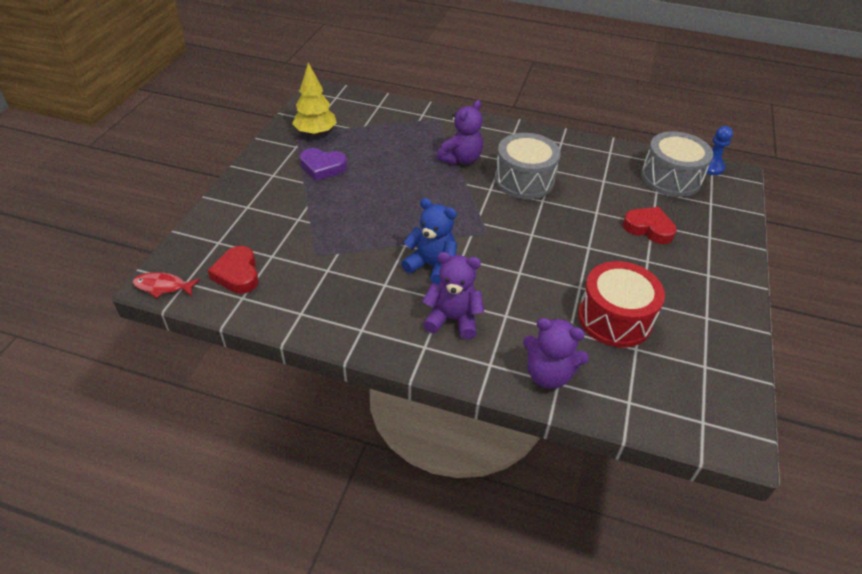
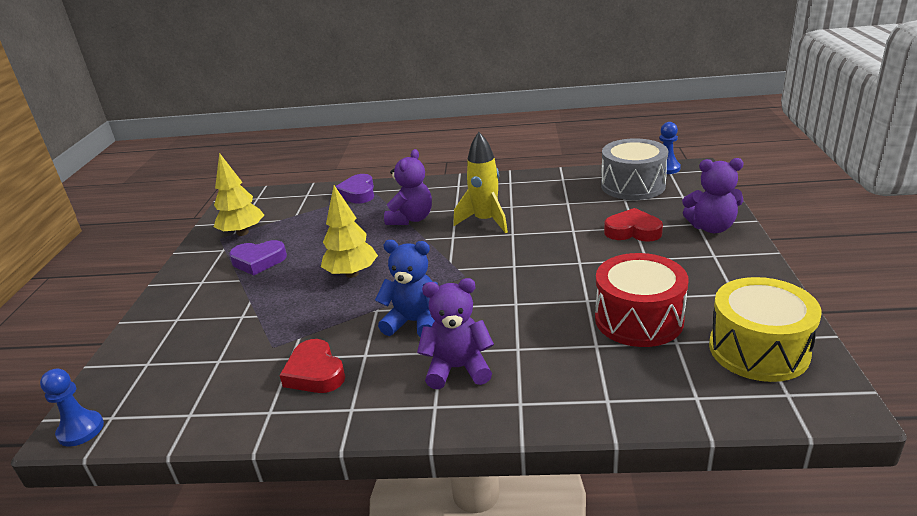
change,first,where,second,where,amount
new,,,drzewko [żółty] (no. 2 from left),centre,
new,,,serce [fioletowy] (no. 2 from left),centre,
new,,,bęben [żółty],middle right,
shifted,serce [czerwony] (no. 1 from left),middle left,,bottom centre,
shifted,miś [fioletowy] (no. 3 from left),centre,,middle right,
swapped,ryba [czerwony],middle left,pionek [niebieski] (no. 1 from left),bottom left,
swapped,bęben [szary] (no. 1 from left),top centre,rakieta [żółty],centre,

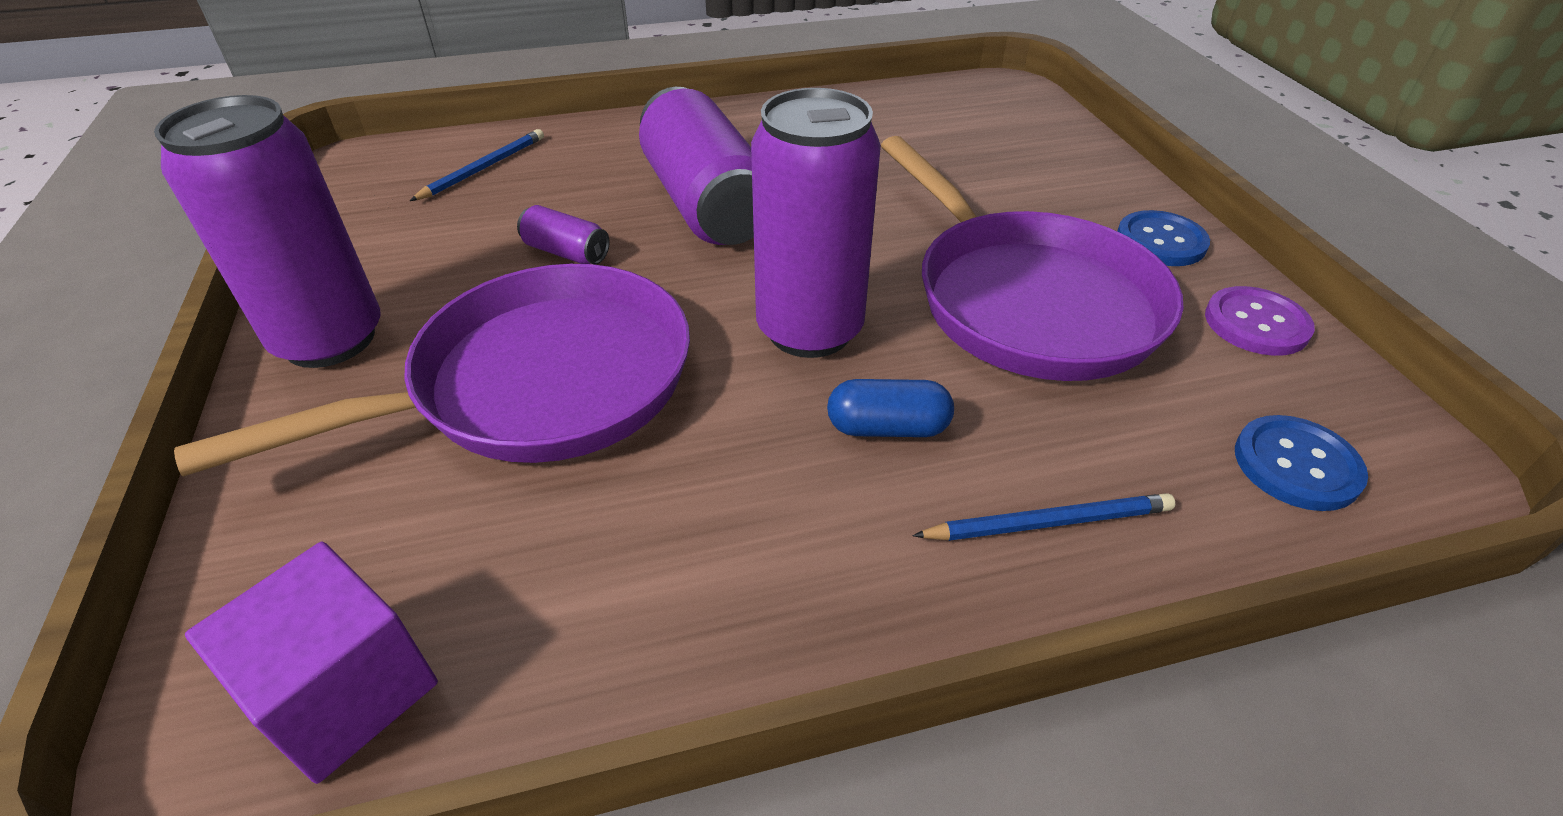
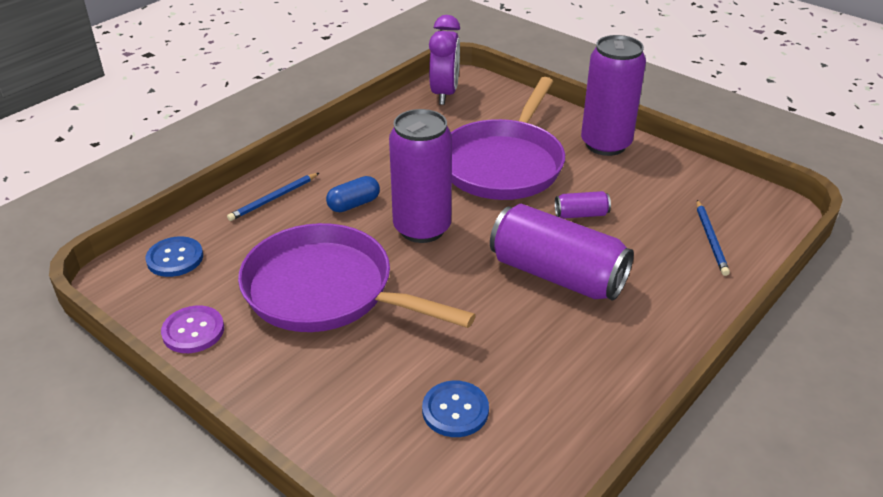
change,first,where,second,where,amount
shifted,guzik [niebieski] (no. 1 from left in the first image),top right,guzik [niebieski] (no. 2 from left),bottom centre,
swapped,sześcian [fioletowy],bottom left,budzik [fioletowy],top centre,

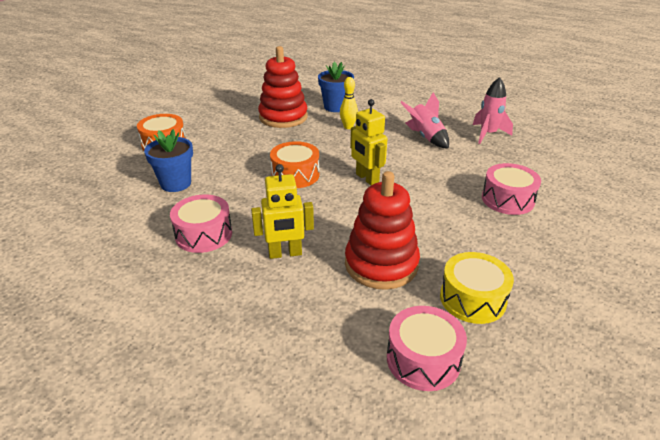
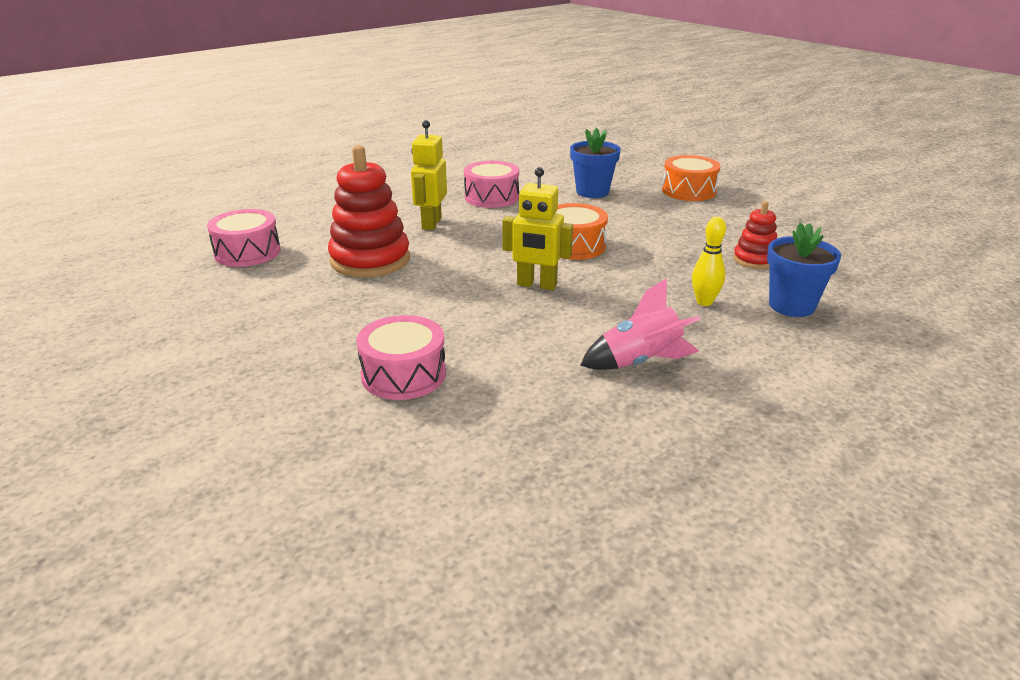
change,first,where,second,where,amount
gone,bęben [żółty],middle right,,,
gone,rakieta [różowy] (no. 2 from left),top right,,,
rotated,robot [żółty] (no. 2 from left),top centre,,centre,150 degrees counterclockwise
scaled,zabawka nakładanka [czerwony] (no. 1 from left in the first image),top centre,zabawka nakładanka [czerwony] (no. 2 from left),middle right,x0.53

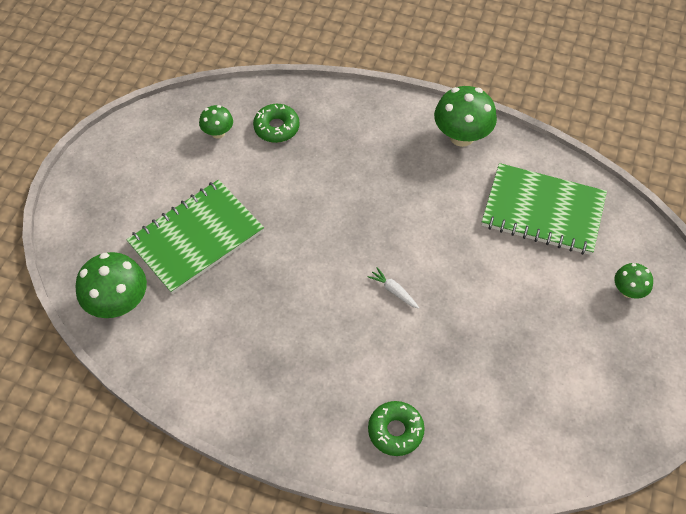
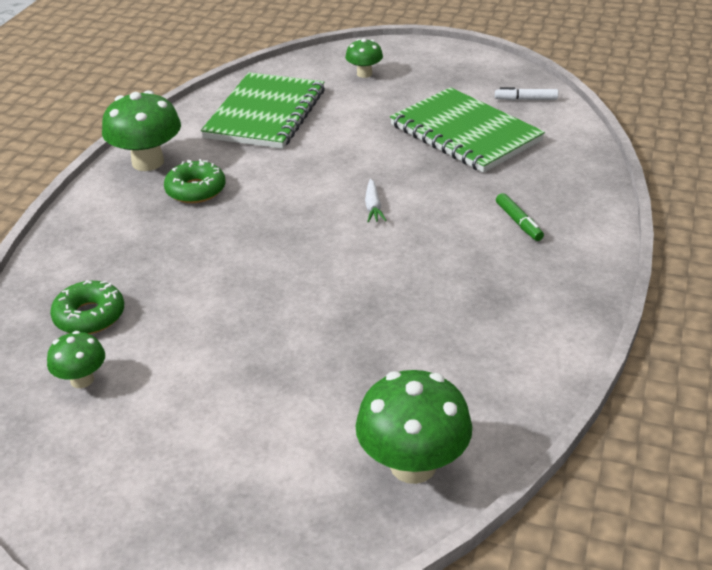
change,first,where,second,where,amount
new,,,flamaster [biały],top right,
new,,,flamaster [zielony],middle right,
shifted,zeszyt [zielony] (no. 1 from left in the first image),middle left,zeszyt [zielony] (no. 2 from left),top centre,
shifted,donut [zielony] (no. 2 from left),bottom centre,,top left,
rotated,marchewka [biały],centre,,centre,45 degrees counterclockwise

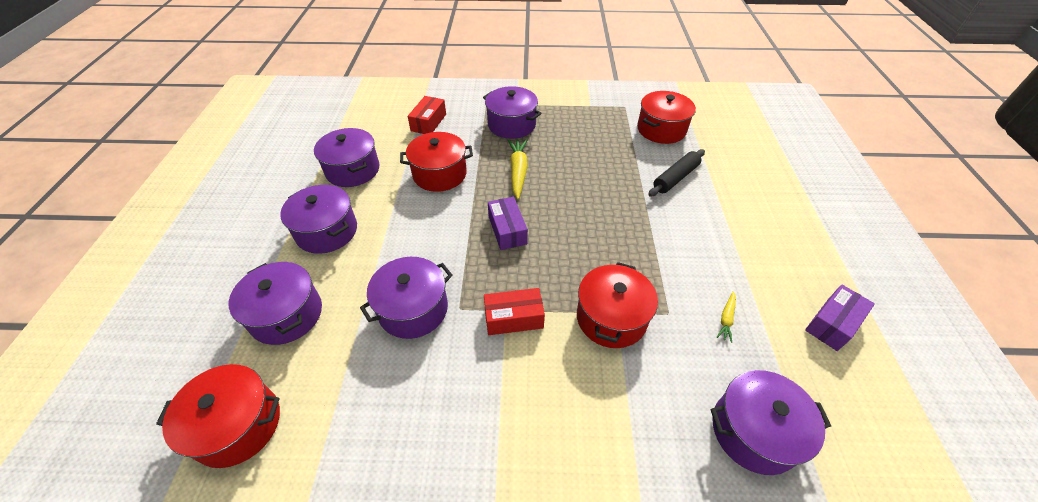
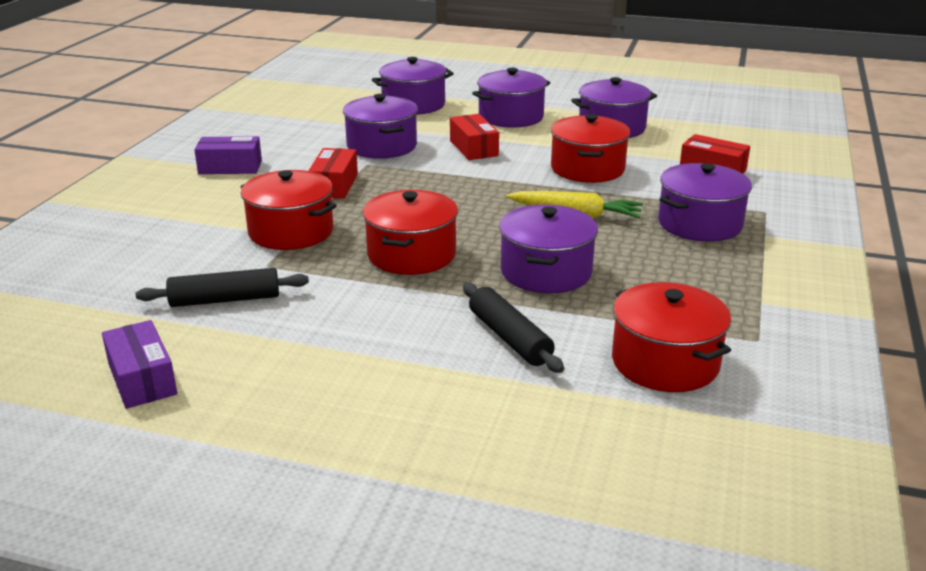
change,first,where,second,where,amount
new,,,pudełko [czerwony] (no. 2 from left),top centre,
shifted,garnek [czerwony] (no. 1 from left in the first image),bottom left,garnek [czerwony] (no. 2 from left),centre,
shifted,pudełko [fioletowy] (no. 1 from left in the first image),centre,pudełko [fioletowy] (no. 2 from left),top left,
shifted,garnek [fioletowy] (no. 6 from left in the first image),bottom right,garnek [fioletowy] (no. 4 from left),centre,
swapped,marchewka [żółty] (no. 2 from left),middle right,wałek do ciasta [czarny] (no. 1 from left),middle left,

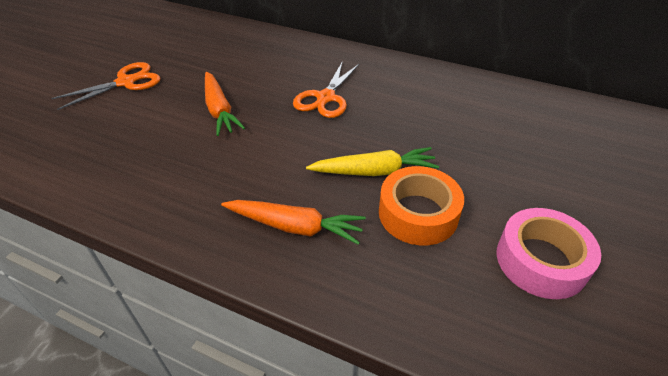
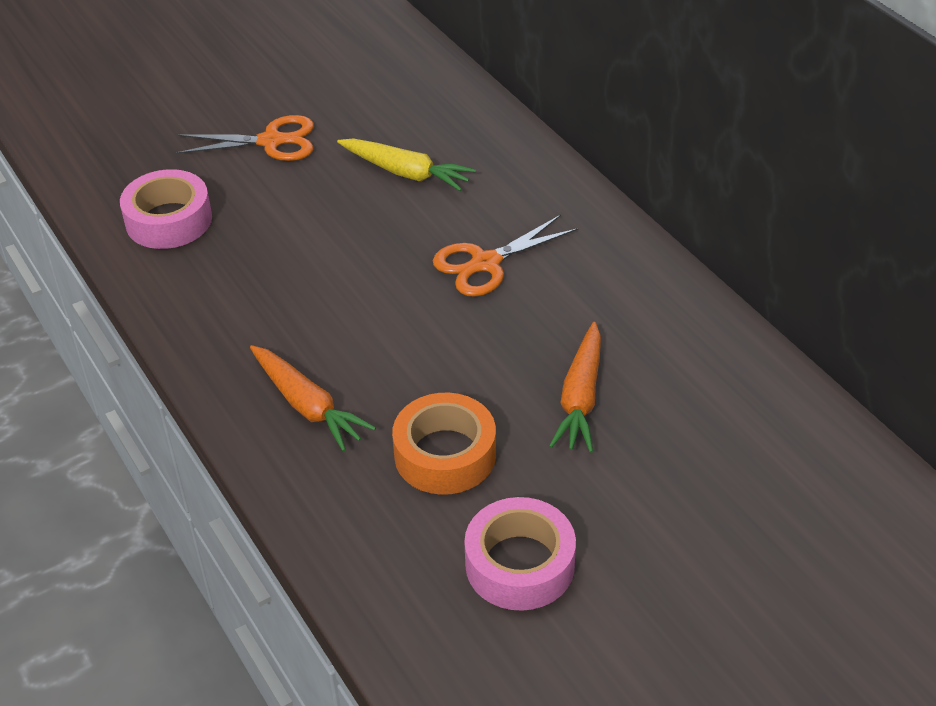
change,first,where,second,where,amount
new,,,taśma klejąca [różowy] (no. 1 from left),top left,
shifted,marchewka [pomarańczowy] (no. 1 from left in the first image),top centre,marchewka [pomarańczowy] (no. 2 from left),centre,
shifted,marchewka [żółty],centre,,top centre,

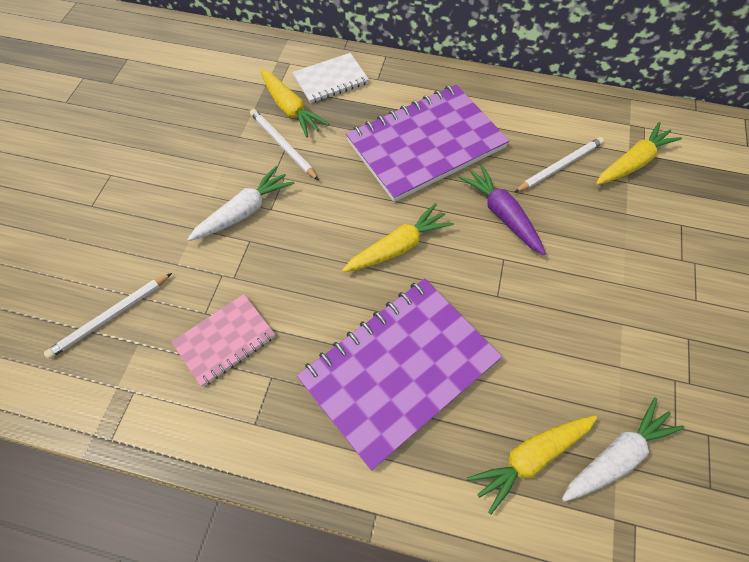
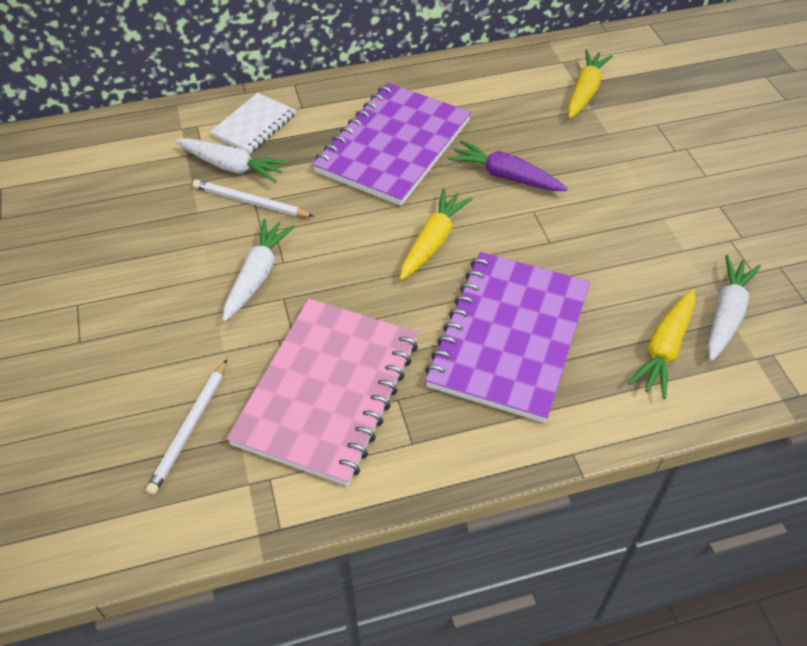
change,first,where,second,where,amount
gone,ołówek [biały] (no. 3 from left),top right,,,
repainted,marchewka [żółty] (no. 1 from left),top centre,marchewka [biały] (no. 1 from left),top left,
scaled,zeszyt [różowy],middle left,,centre,x1.93

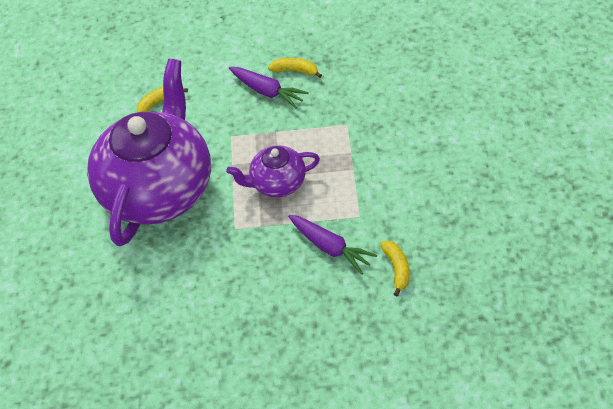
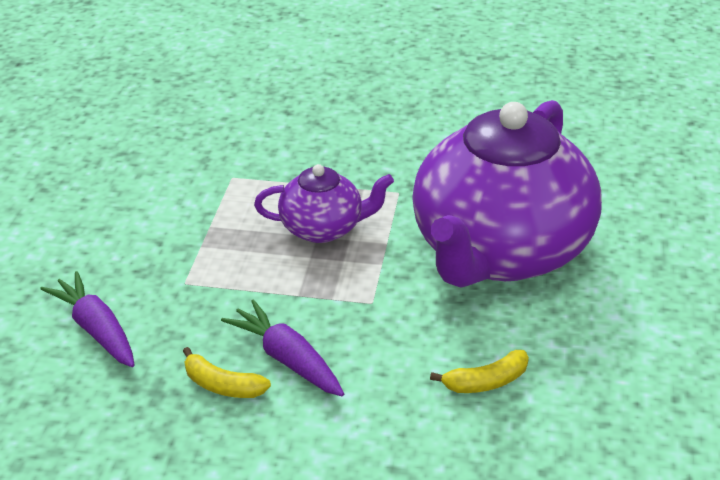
change,first,where,second,where,amount
gone,banan [żółty] (no. 3 from left),centre,,,
shifted,marchewka [fioletowy] (no. 2 from left in the first image),centre,marchewka [fioletowy] (no. 1 from left),middle left,

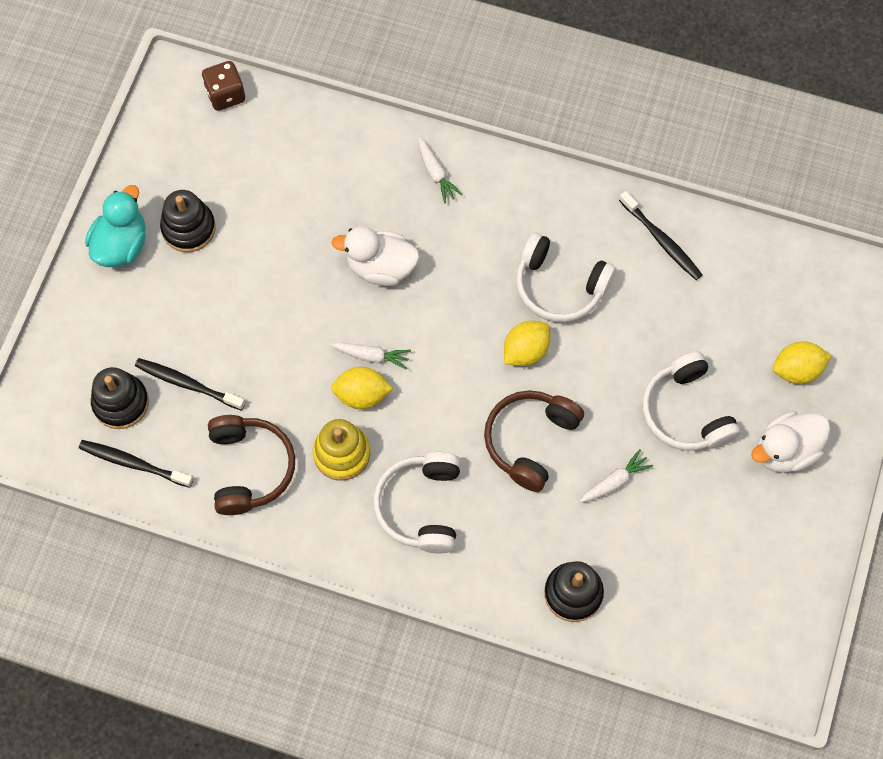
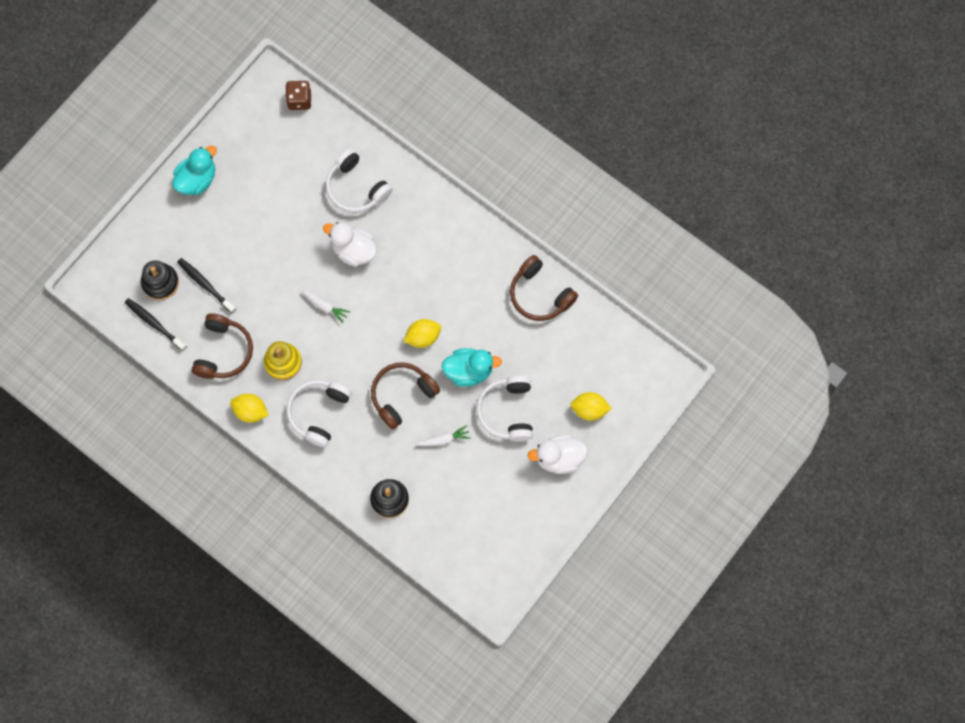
change,first,where,second,where,amount
gone,zabawka nakładanka [czarny] (no. 2 from left),top left,,,
gone,marchewka [biały] (no. 2 from left),top centre,,,
new,,,kaczka [turkusowy] (no. 2 from left),centre,
shifted,cytryna [żółty] (no. 1 from left),centre,,middle left,
shifted,słuchawki [biały] (no. 2 from left),centre,,top centre,
swapped,szczoteczka do zębów [czarny] (no. 3 from left),top right,słuchawki [brązowy] (no. 3 from left),centre,

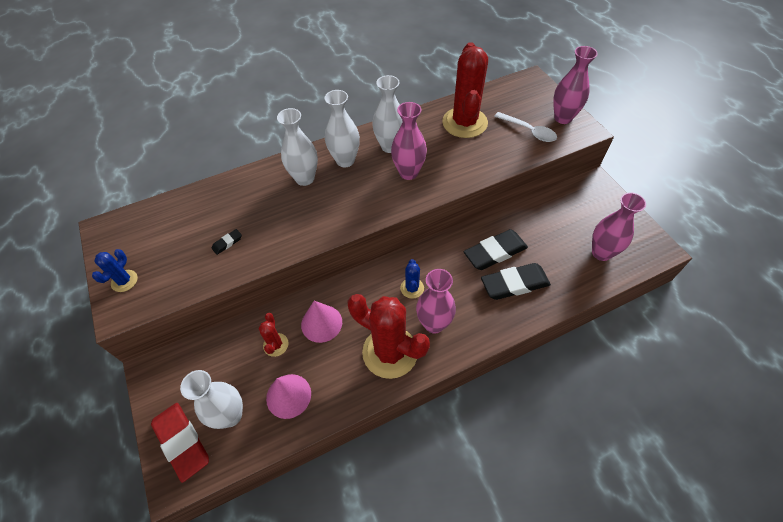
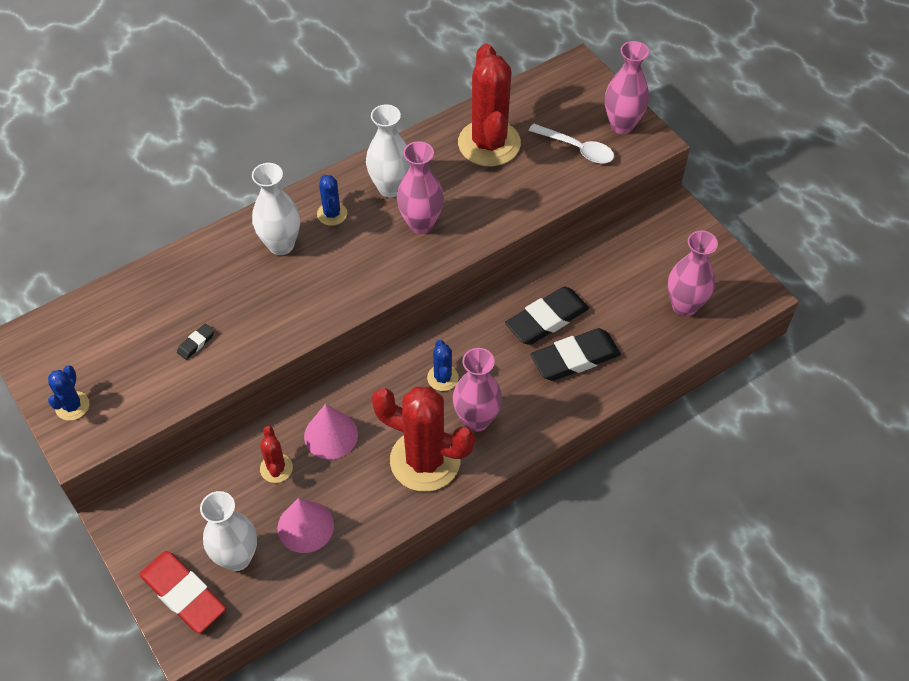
change,first,where,second,where,amount
swapped,wazon [biały] (no. 3 from left),top centre,kaktus [niebieski] (no. 2 from left),top centre,

